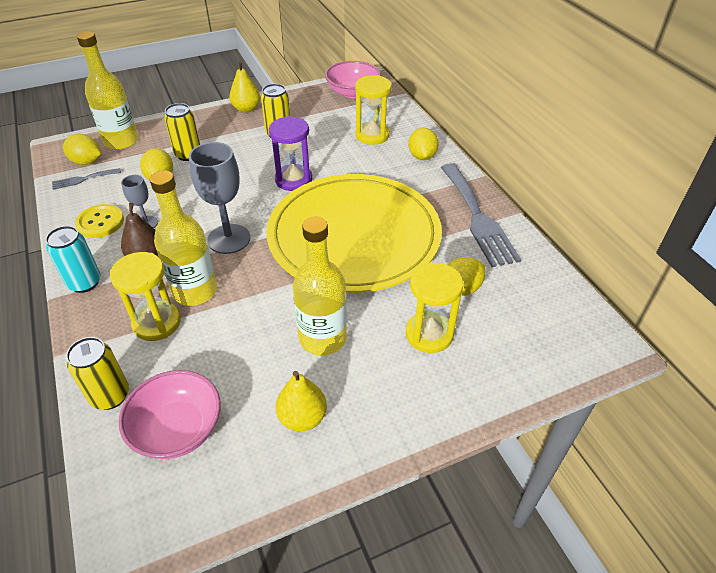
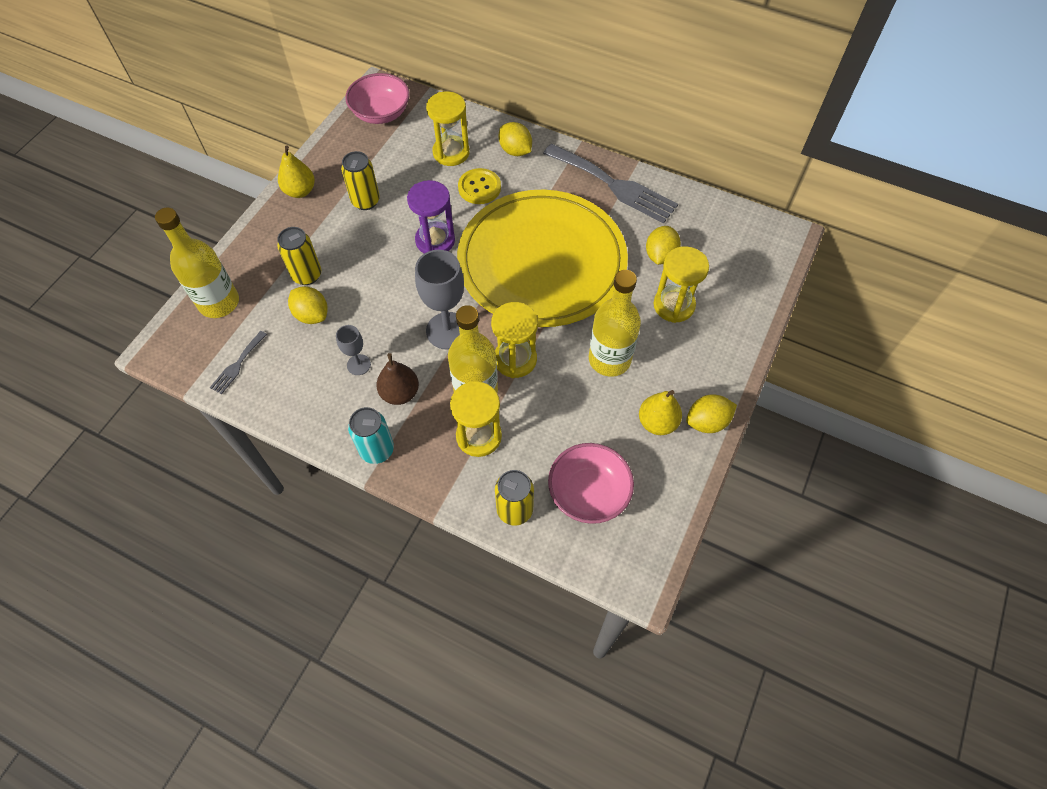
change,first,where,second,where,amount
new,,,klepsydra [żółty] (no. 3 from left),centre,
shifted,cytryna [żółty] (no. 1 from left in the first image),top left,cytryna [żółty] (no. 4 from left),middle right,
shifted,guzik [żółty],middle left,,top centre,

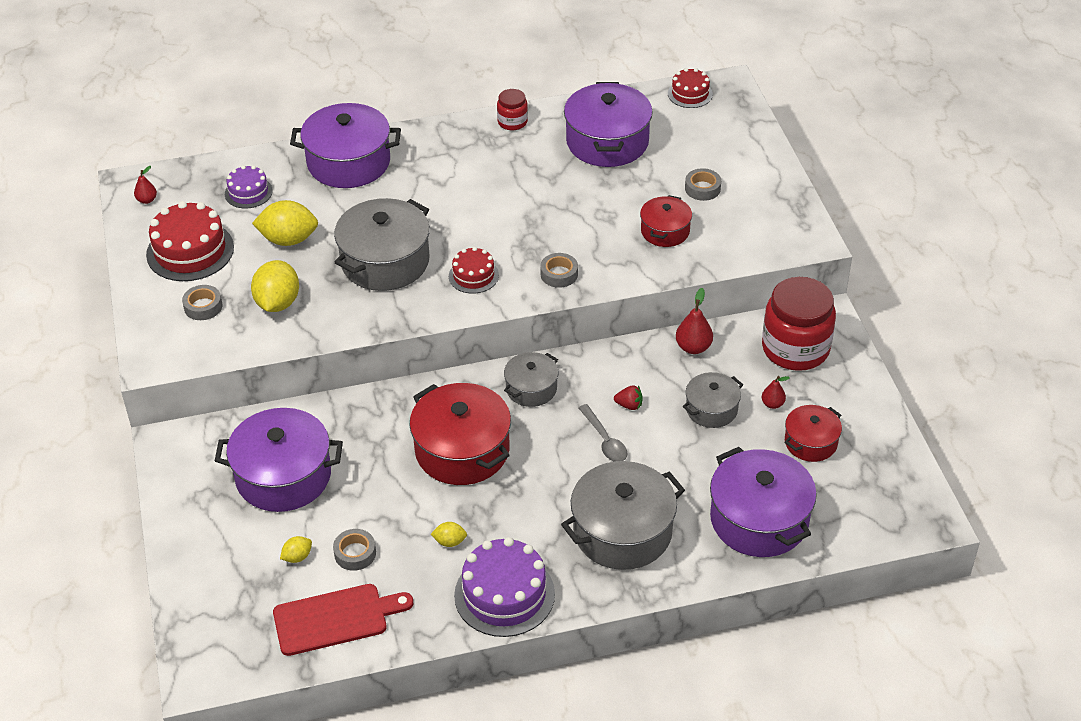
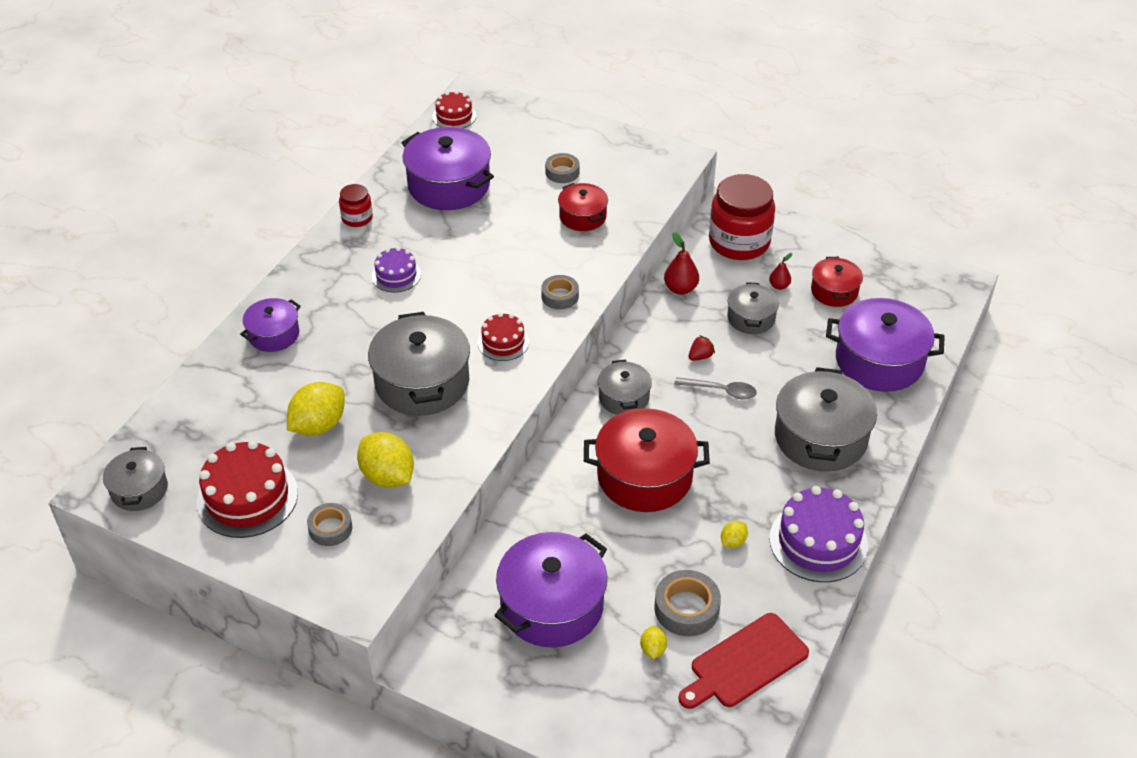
change,first,where,second,where,amount
shifted,tort [fioletowy] (no. 1 from left),top left,,centre,
swapped,gruszka [czerwony] (no. 1 from left),top left,garnek [szary] (no. 1 from left),middle left,
rotated,deska do krojenia [czerwony],bottom left,,bottom centre,150 degrees counterclockwise
scaled,garnek [fioletowy] (no. 2 from left in the first image),top left,garnek [fioletowy] (no. 1 from left),middle left,x0.56
scaled,taśma klejąca [szary] (no. 2 from left in the first image),bottom left,taśma klejąca [szary] (no. 4 from left),bottom centre,x1.50

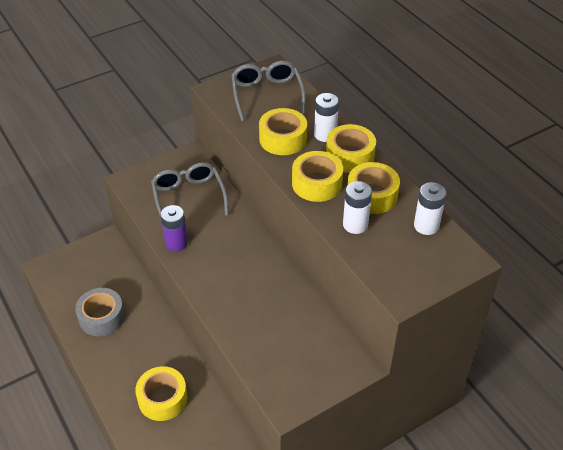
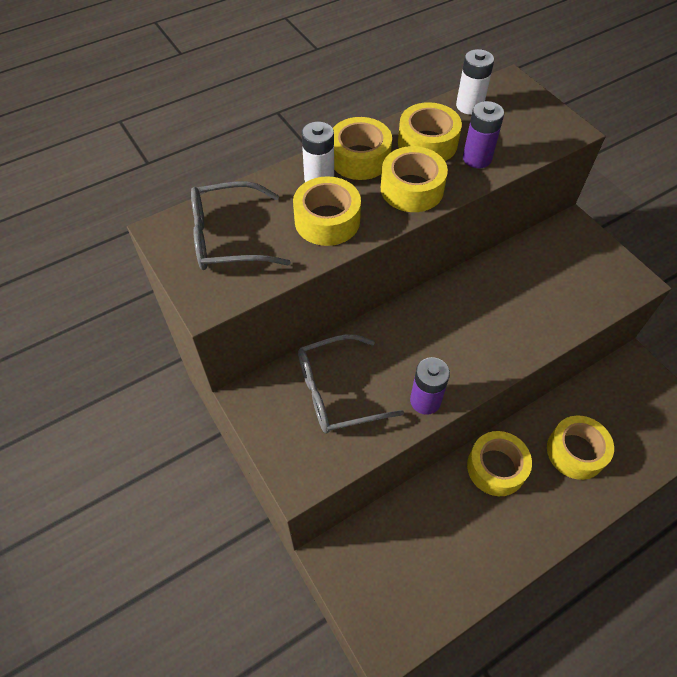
change,first,where,second,where,amount
gone,taśma klejąca [szary],bottom left,,,
new,,,taśma klejąca [żółty] (no. 5 from left),bottom right,
repainted,bateria [biały] (no. 2 from left),centre,bateria [fioletowy] (no. 2 from left),top right,

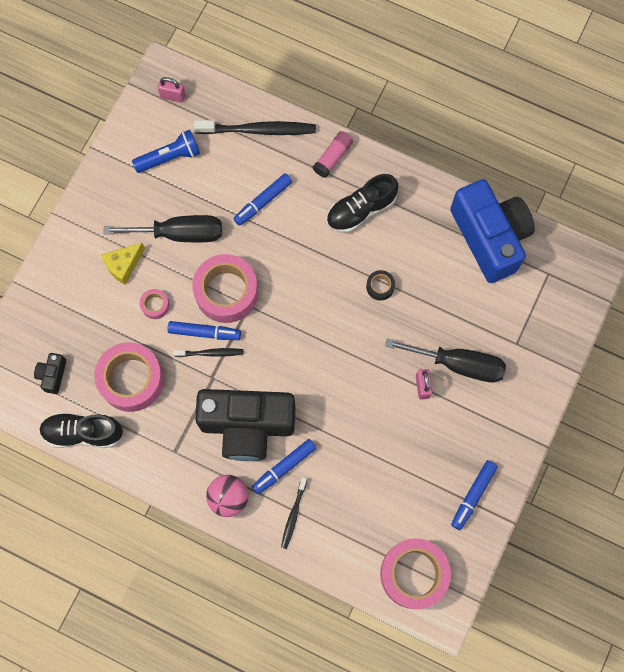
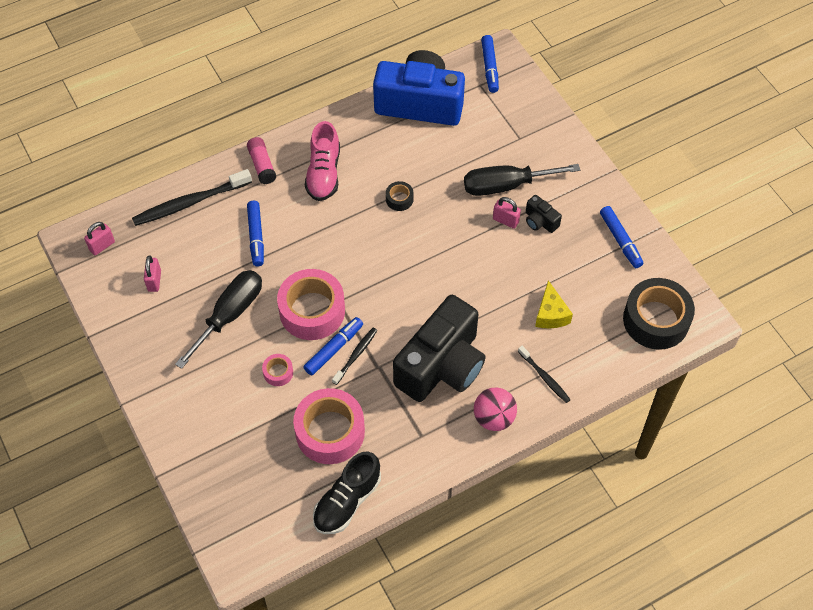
change,first,where,second,where,amount
shifted,aparat fotograficzny [czarny] (no. 1 from left in the first image),middle left,aparat fotograficzny [czarny] (no. 2 from left),middle right,
shifted,ser [żółty],middle left,,middle right,
shifted,flamaster [niebieski] (no. 3 from left),bottom centre,,top centre,
swapped,latarka [niebieski],top left,kłódka [różowy] (no. 2 from left),middle left,
repainted,but [czarny] (no. 2 from left),top centre,but [różowy],top centre,
repainted,taśma klejąca [różowy] (no. 4 from left),bottom centre,taśma klejąca [czarny] (no. 2 from left),middle right,
rotated,szczoteczka do zębów [czarny] (no. 2 from left in the first image),top centre,szczoteczka do zębów [czarny] (no. 1 from left),top left,150 degrees counterclockwise
rotated,śrubokręt [czarny] (no. 2 from left),middle right,,top centre,150 degrees counterclockwise

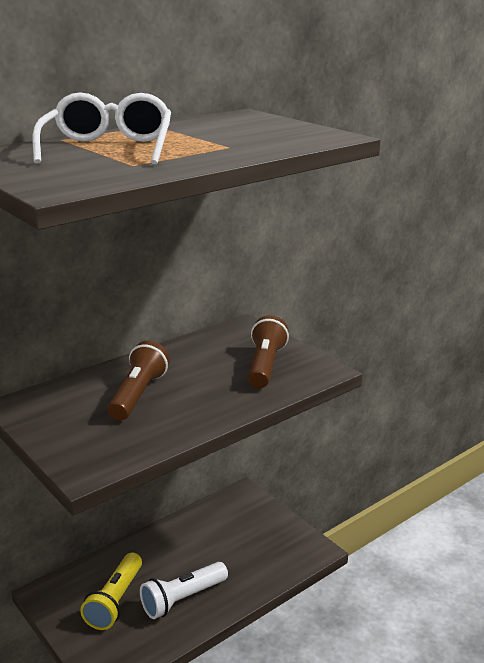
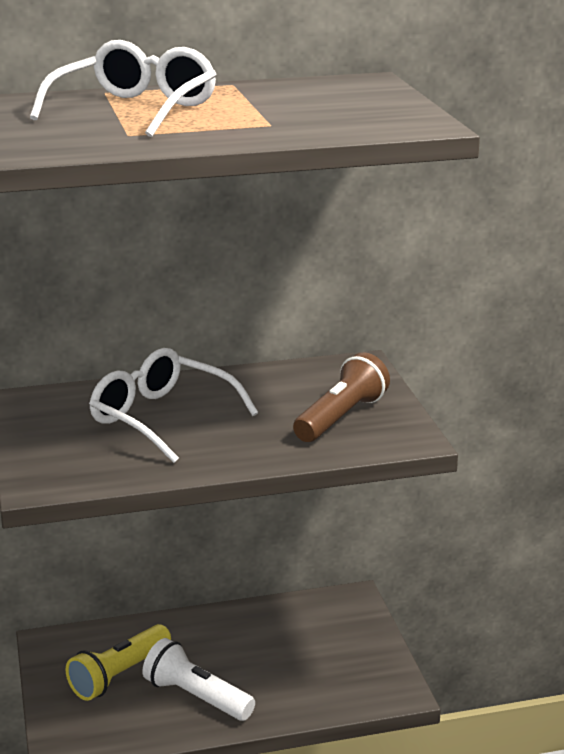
change,first,where,second,where,amount
swapped,latarka [brązowy] (no. 1 from left),middle left,okulary [biały] (no. 2 from left),middle left,
rotated,latarka [biały],bottom centre,,bottom centre,45 degrees clockwise

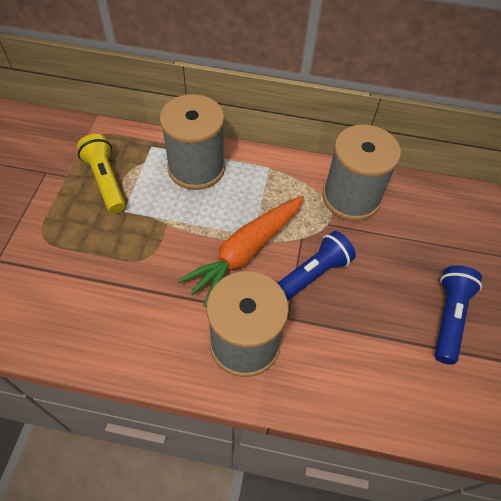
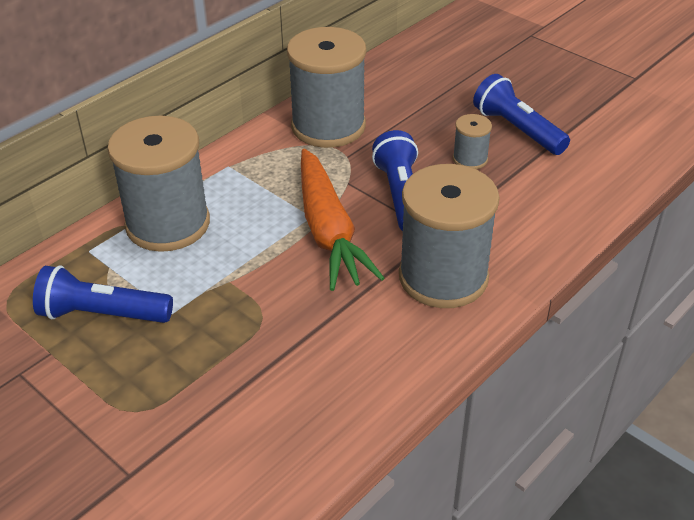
change,first,where,second,where,amount
new,,,szpulka [szary] (no. 4 from left),top right,
repainted,latarka [żółty],middle left,latarka [niebieski] (no. 1 from left),middle left,

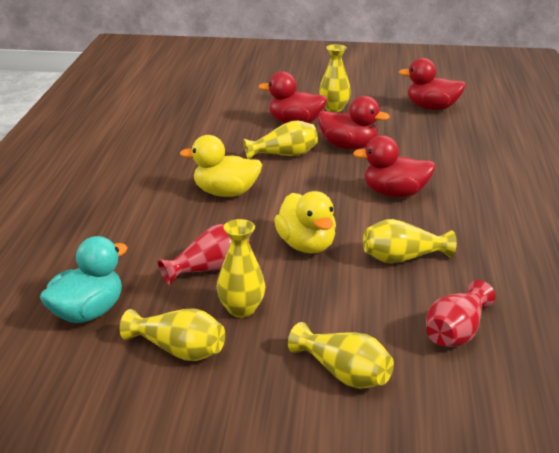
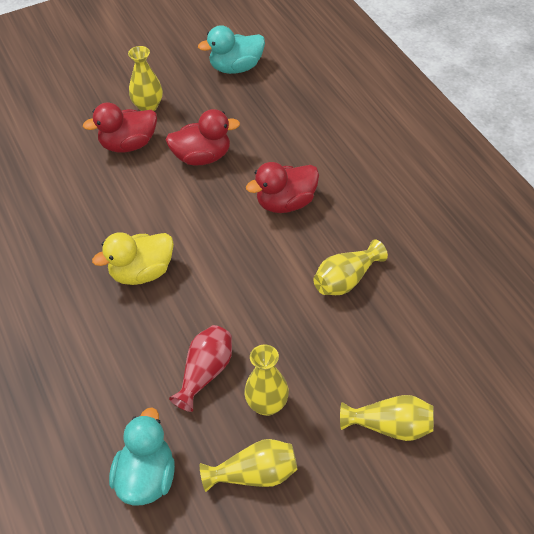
change,first,where,second,where,amount
gone,wazon [żółty] (no. 3 from left),top centre,,,
gone,kaczka [żółty] (no. 2 from left),centre,,,
gone,wazon [czerwony] (no. 2 from left),bottom right,,,
repainted,kaczka [czerwony] (no. 4 from left),top right,kaczka [turkusowy] (no. 2 from left),top centre,

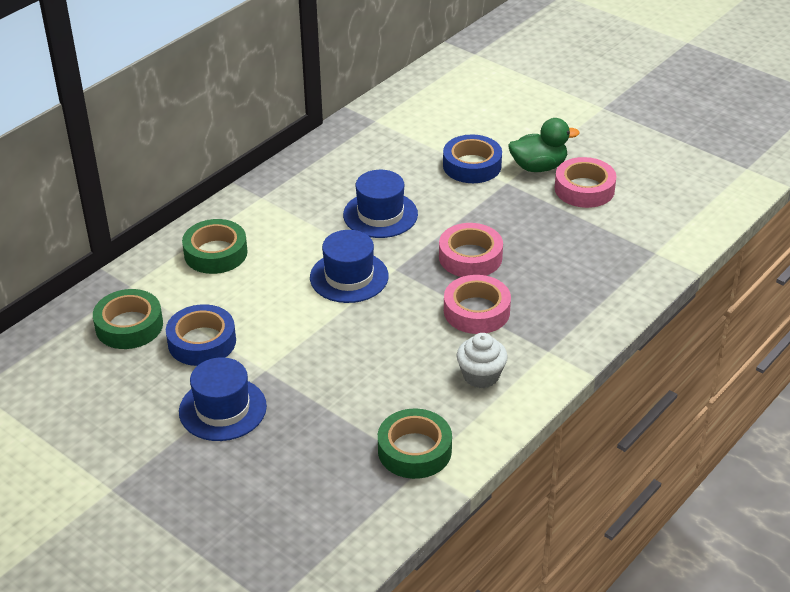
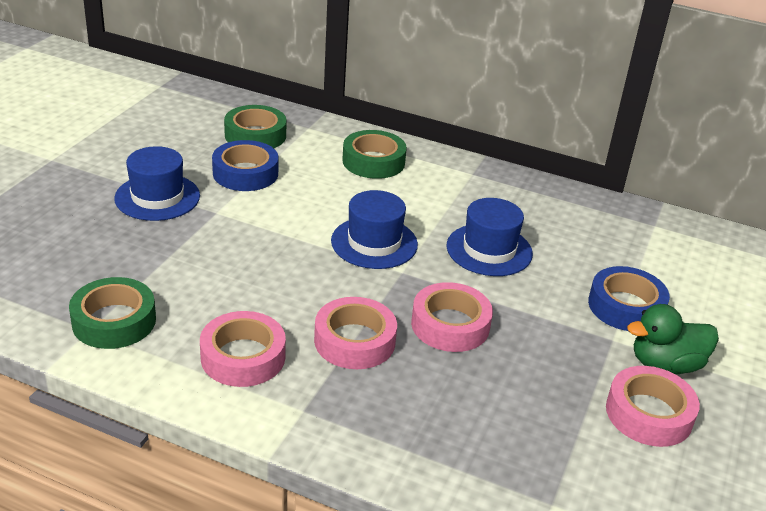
change,first,where,second,where,amount
swapped,muffinka [biały],centre,taśma klejąca [różowy] (no. 1 from left),bottom left,
rotated,kaczka [zielony],top right,,middle right,105 degrees clockwise

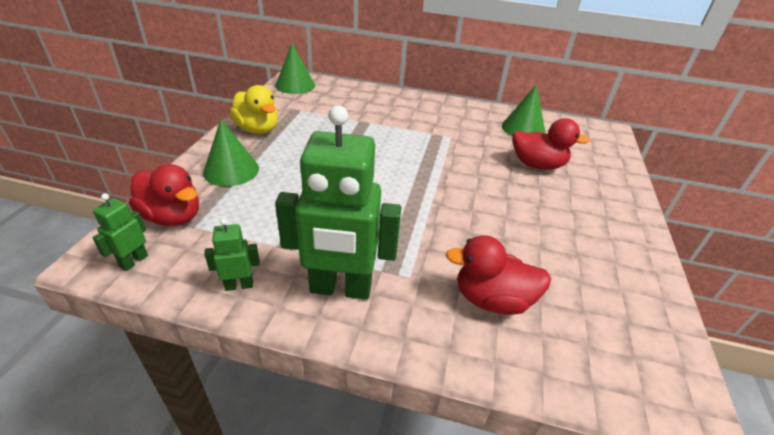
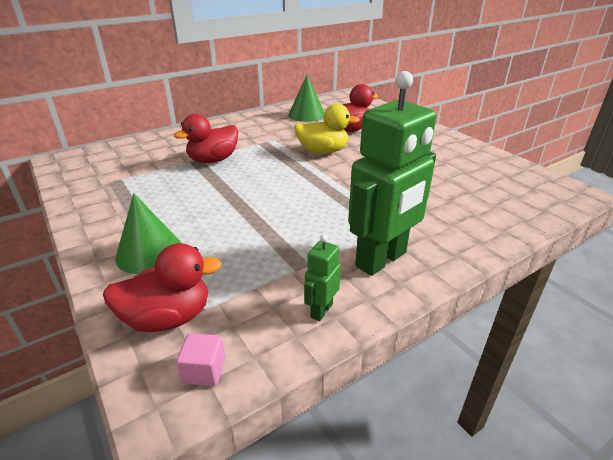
change,first,where,second,where,amount
gone,stożek [zielony] (no. 2 from left),top centre,,,
shifted,kaczka [żółty],top left,,top centre,
shifted,kaczka [czerwony] (no. 2 from left),centre,,top centre,
swapped,robot [zielony] (no. 1 from left),middle left,sześcian [różowy],bottom left,

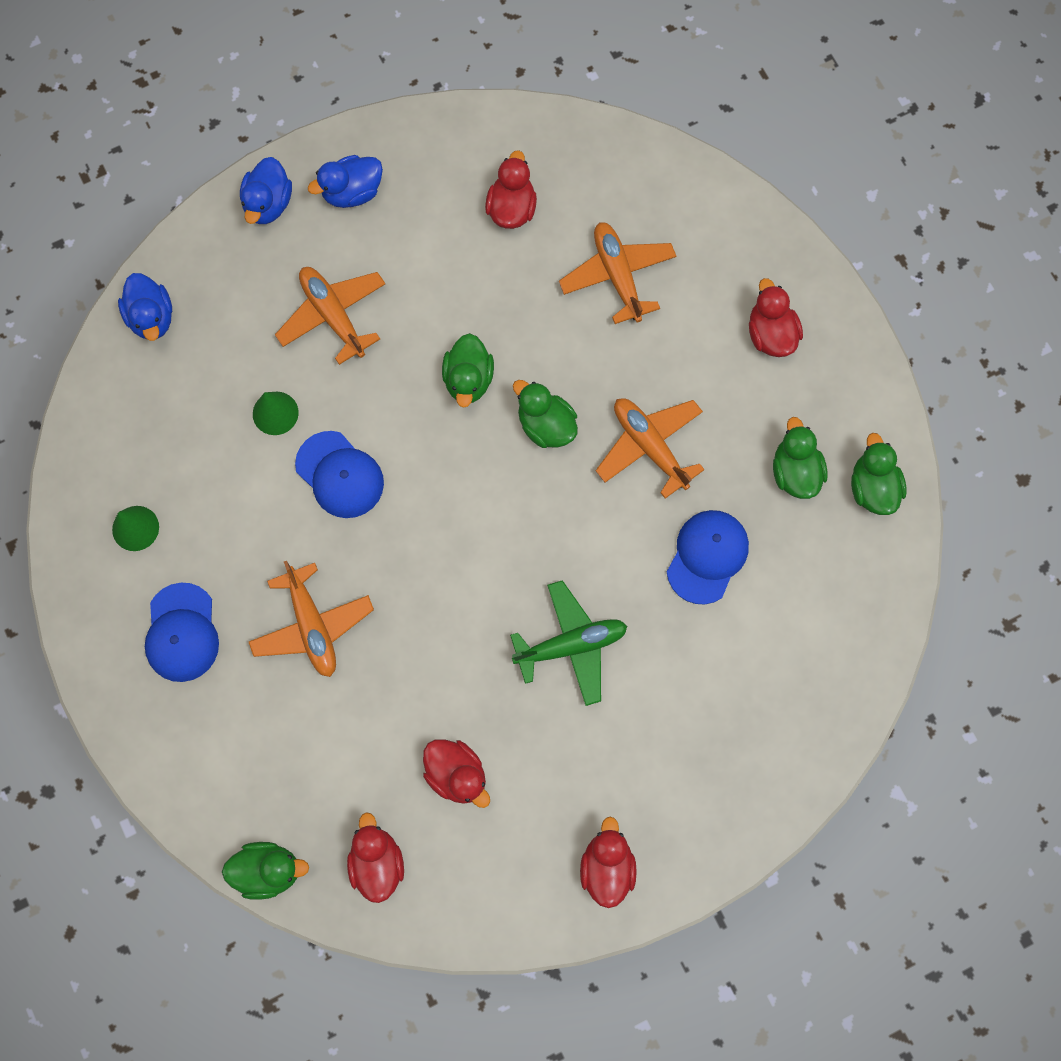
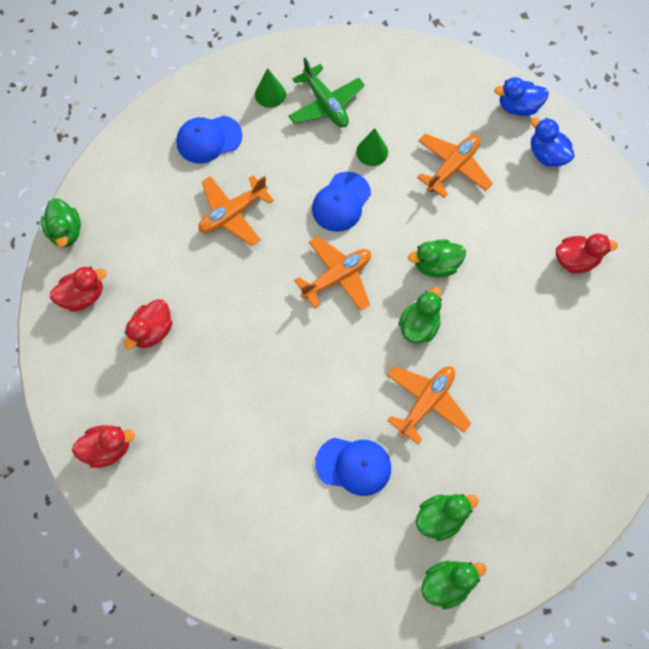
change,first,where,second,where,amount
gone,kaczka [niebieski] (no. 1 from left),top left,,,
gone,kaczka [czerwony] (no. 5 from left),top right,,,
shifted,samolot [zielony],centre,,top centre,
shifted,samolot [pomarańczowy] (no. 3 from left in the first image),top centre,samolot [pomarańczowy] (no. 2 from left),centre,

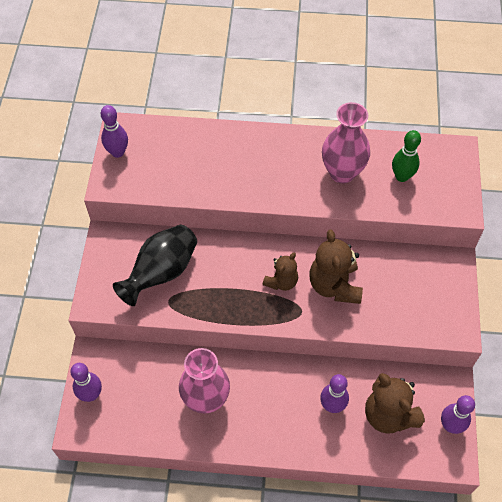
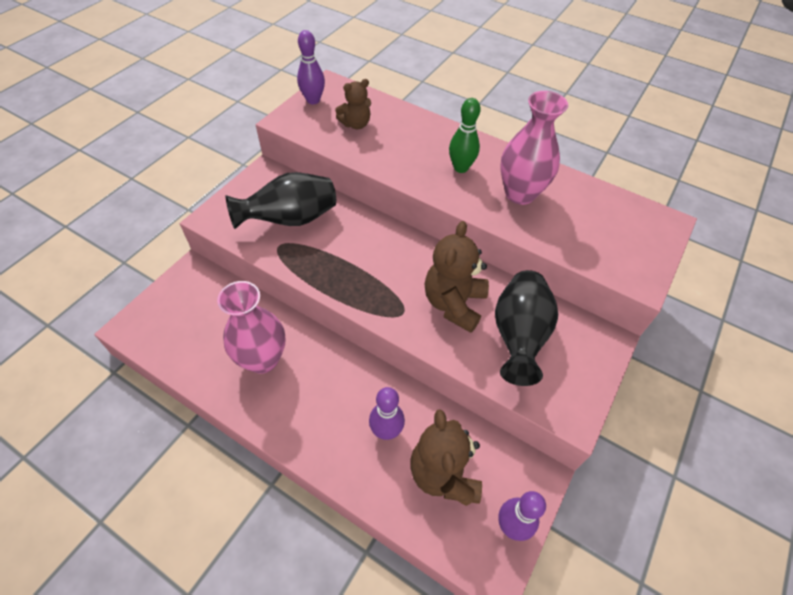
change,first,where,second,where,amount
gone,kręgiel [fioletowy] (no. 1 from left),bottom left,,,
new,,,wazon [czarny] (no. 2 from left),centre,
shifted,miś [brązowy] (no. 1 from left),centre,,top centre,
shifted,kręgiel [zielony],top right,,top centre,

